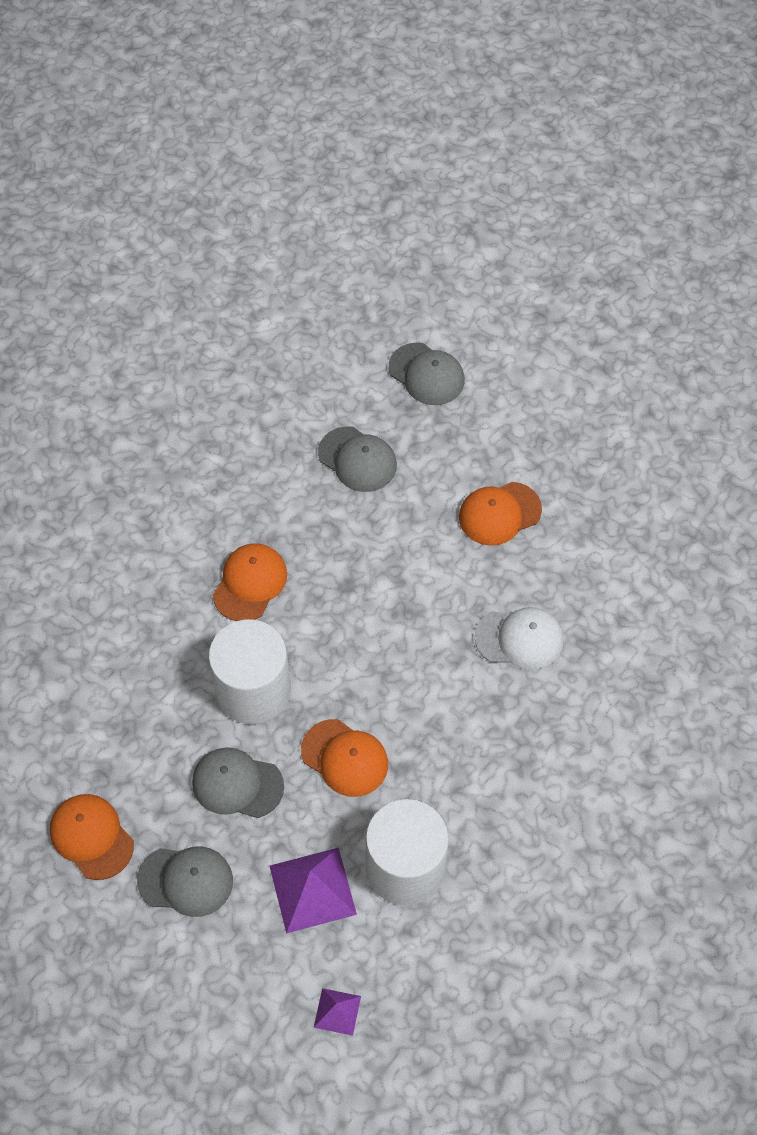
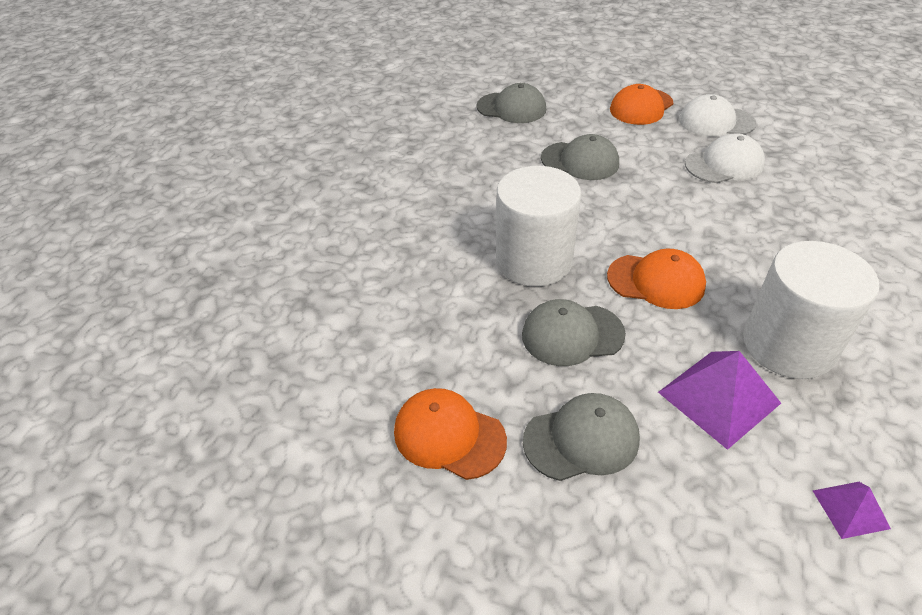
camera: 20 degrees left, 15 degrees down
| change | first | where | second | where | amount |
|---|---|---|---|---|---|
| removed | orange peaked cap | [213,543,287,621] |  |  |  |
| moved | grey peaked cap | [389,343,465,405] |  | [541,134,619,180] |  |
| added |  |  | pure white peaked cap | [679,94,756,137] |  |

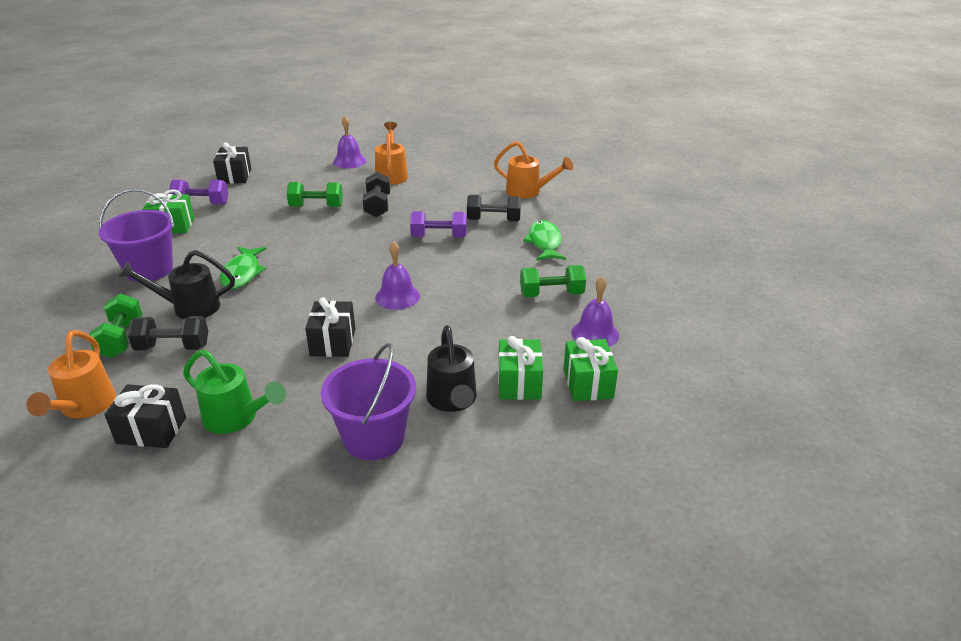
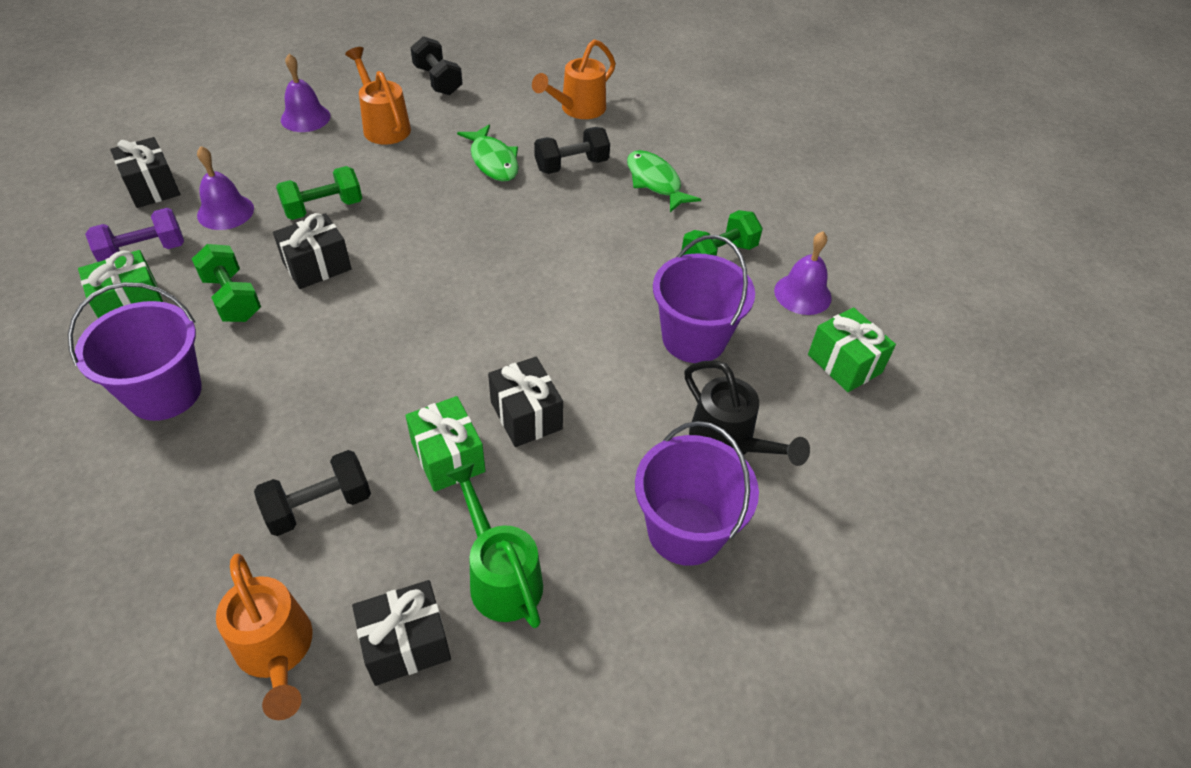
camera: 30 degrees left, 15 degrees up
| change | first | where | second | where | amount |
|---|---|---|---|---|---|
| moved | leaf-green dumbbell | [89,293,142,358] |  | [192,244,261,322] |  |
| removed | black sprinkling can | [118,250,235,319] |  |  |  |
| turned | leaf-green sprinkling can | [183,349,286,434] |  | [446,463,543,628] | 120 degrees counterclockwise |
| moved | leaf-green fish figure | [220,247,267,289] |  | [457,124,519,181] |  |
| moved | black dumbbell | [363,172,390,217] |  | [410,36,463,95] |  |
| moved | royal purple bell | [375,241,420,310] |  | [197,146,254,230] |  |
| removed | royal purple dumbbell | [410,211,466,238] |  |  |  |
| turned | orange sprinkling can | [494,141,573,199] |  | [532,39,616,119] | 135 degrees clockwise |
| moved | leaf-green gift | [498,336,543,400] |  | [405,396,485,492] |  |
| added |  |  | black gift | [273,213,352,289] |  |
| added |  |  | royal purple pail | [653,235,755,363] |  |

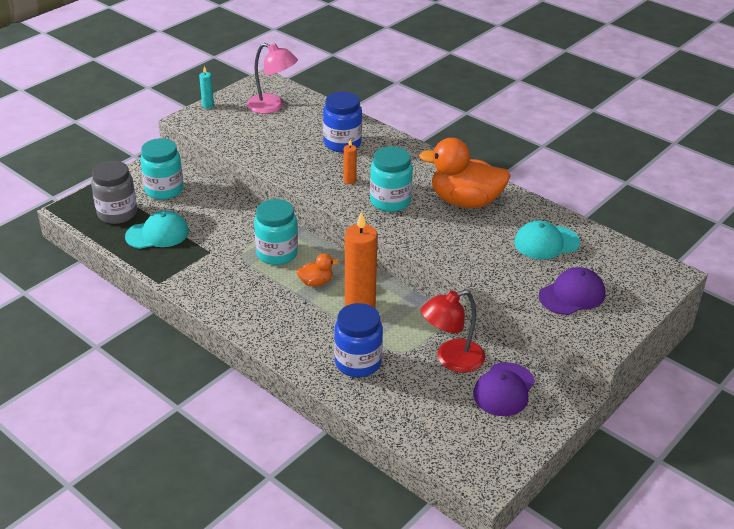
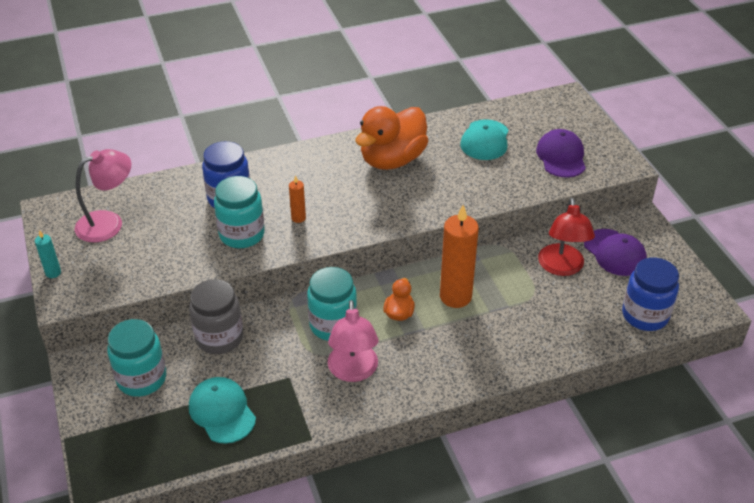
camera: 60 degrees left, 5 degrees up
| change | first | where | second | where | amount |
|---|---|---|---|---|---|
| moved | grey preserve jar | [91,161,137,224] |  | [189,279,243,354] |  |
| turned | aqua peaked cap | [125,211,189,249] |  | [189,377,256,444] | 45 degrees counterclockwise |
| moved | cobalt preserve jar | [334,303,383,377] |  | [622,258,679,331] |  |
| moved | aqua preserve jar | [370,146,413,212] |  | [214,176,265,248] |  |
| added |  |  | rose-pink desk lamp | [328,300,379,382] |  |

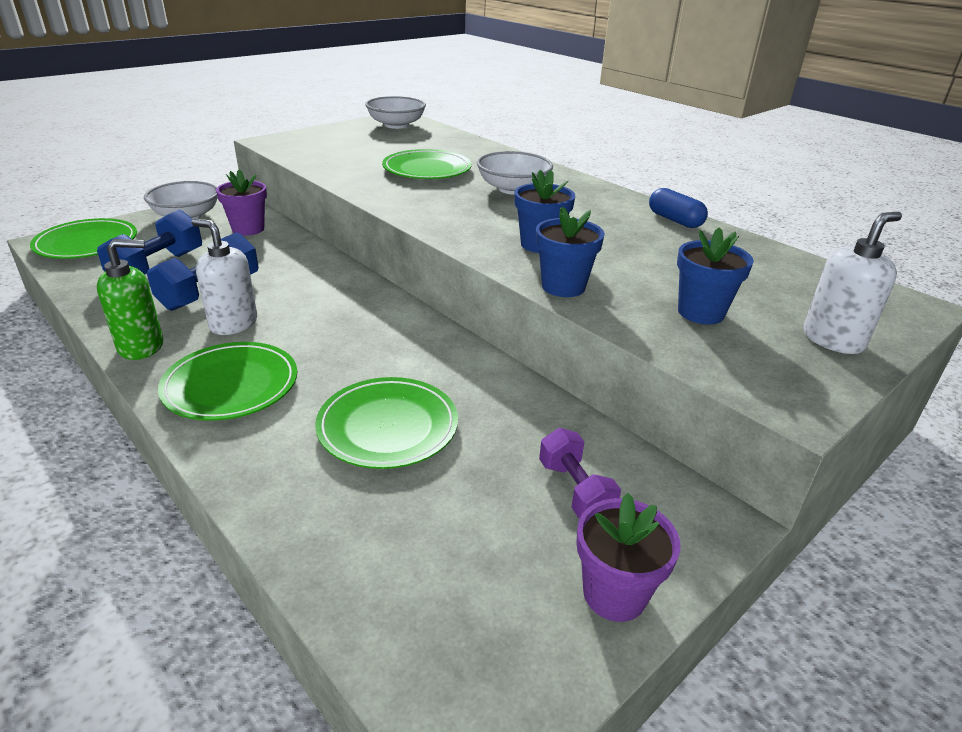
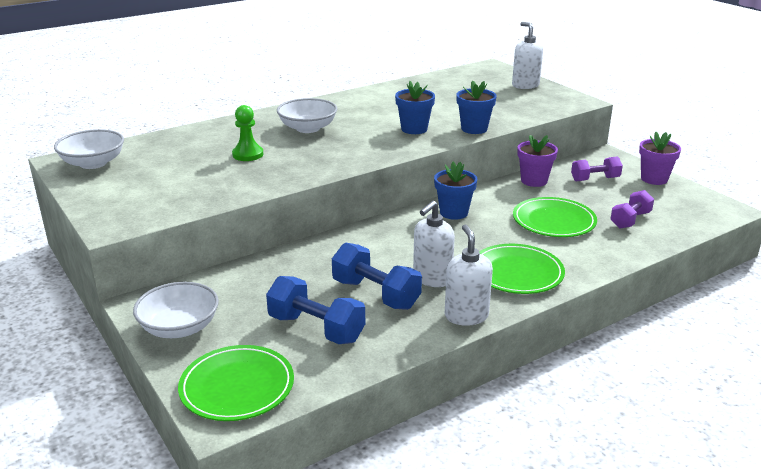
camera: 80 degrees left, 5 degrees down
| change | first | where | second | where | amount |
|---|---|---|---|---|---|
| recoloured | leaf-green soap pump | [97,239,163,360] | pure white soap pump | [445,225,493,326] |  |
| moved | royal purple flower pot | [216,169,267,236] |  | [517,135,558,187] |  |
| replaced | leaf-green flat dish | [382,149,472,179] | leaf-green game pawn | [232,105,263,161] |  |
| removed | cobalt pill shape | [649,188,708,228] |  |  |  |
| moved | cobalt flower pot | [677,227,754,324] |  | [434,162,477,220] |  |
| added |  |  | royal purple dumbbell | [610,190,654,229] |  |

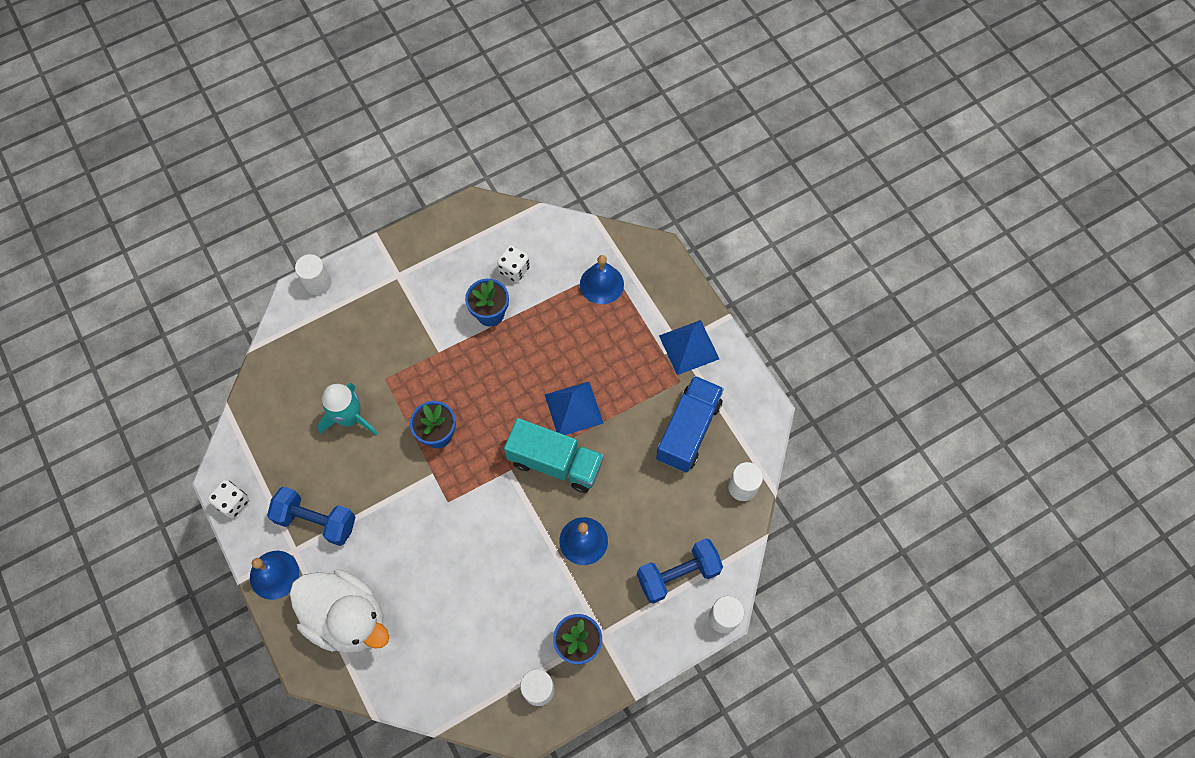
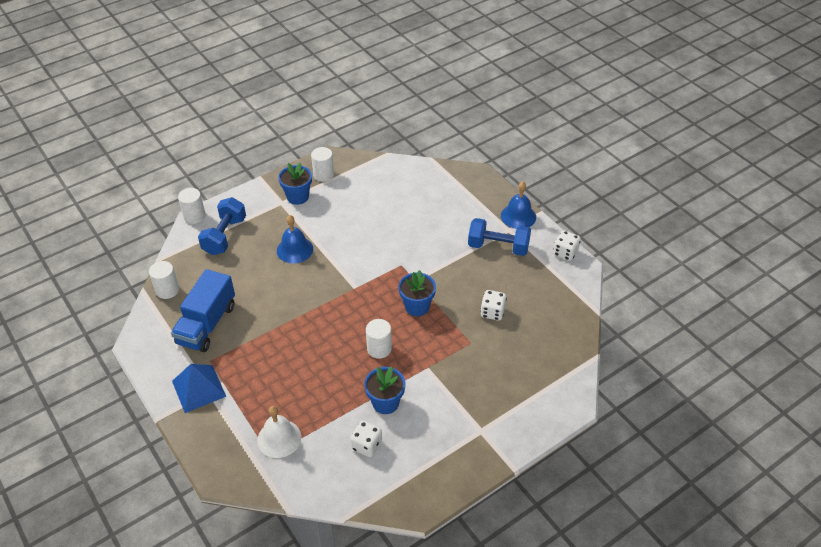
camera: 175 degrees right, 20 degrees down
| change | first | where | second | where | amount |
|---|---|---|---|---|---|
| removed | pure white duck | [289,569,389,653] |  |  |  |
| moved | pure white cylinder shape | [295,254,331,295] |  | [366,319,392,359] |  |
| replaced | aqua spaceship | [317,383,378,436] | pure white game die | [480,290,507,321] |  |
| removed | aqua toy truck | [504,418,604,493] |  |  |  |
| removed | cobalt pyramid shape | [545,382,604,435] |  |  |  |
| recoloured | cobalt bell | [580,255,624,304] | pure white bell | [257,406,301,458] |  |
| turned | cobalt dumbbell | [637,539,723,604] |  | [198,197,246,255] | 45 degrees counterclockwise |

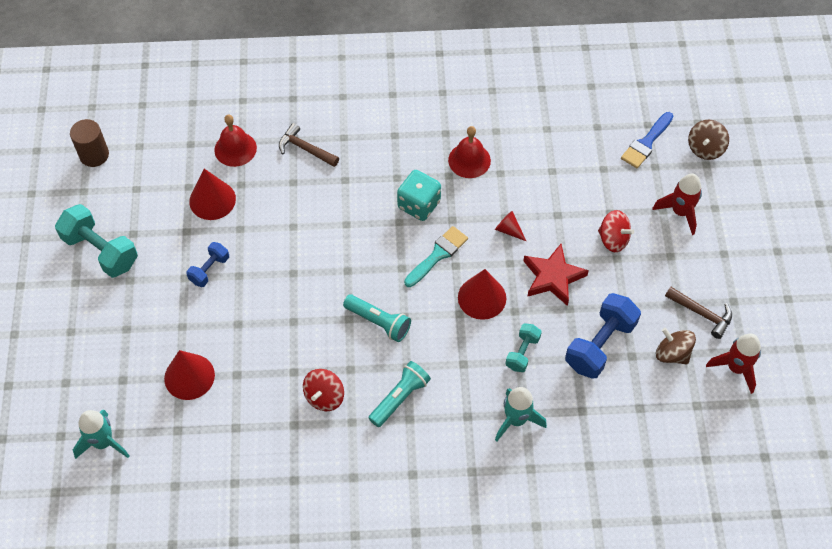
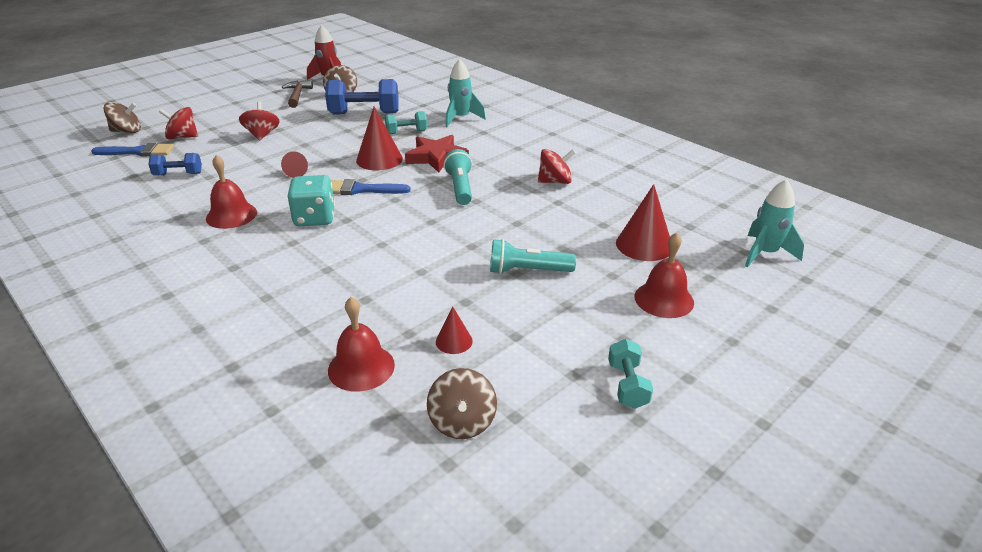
camera: 130 degrees left, 25 degrees down
| change | first | where | second | where | amount |
|---|---|---|---|---|---|
| resized | aqua dumbbell | [55,204,138,278] |  | [608,339,653,409] | x0.56 |
| removed | brown cylinder shape | [70,119,109,167] |  |  |  |
| moved | cobalt dumbbell | [186,242,229,287] |  | [148,153,202,176] |  |
| resized | red solid cone | [189,169,236,220] |  | [436,306,473,354] | x0.54 |
| removed | brown claw hammer | [279,123,339,167] |  |  |  |
| moved | aqua torch | [368,361,431,427] |  | [490,239,576,274] |  |
| recoloured | aqua paintbrush | [404,226,468,287] | cobalt paintbrush | [331,179,411,195] |  |
| moved | red star shape | [524,244,589,306] |  | [405,135,469,173] |  |
| removed | red spaceship | [652,174,702,235] |  |  |  |
| added |  |  | red whirligig | [159,107,198,139] |  |
| added |  |  | brown whirligig | [427,368,497,439] |  |
| added |  |  | red bell | [634,232,694,318] |  |

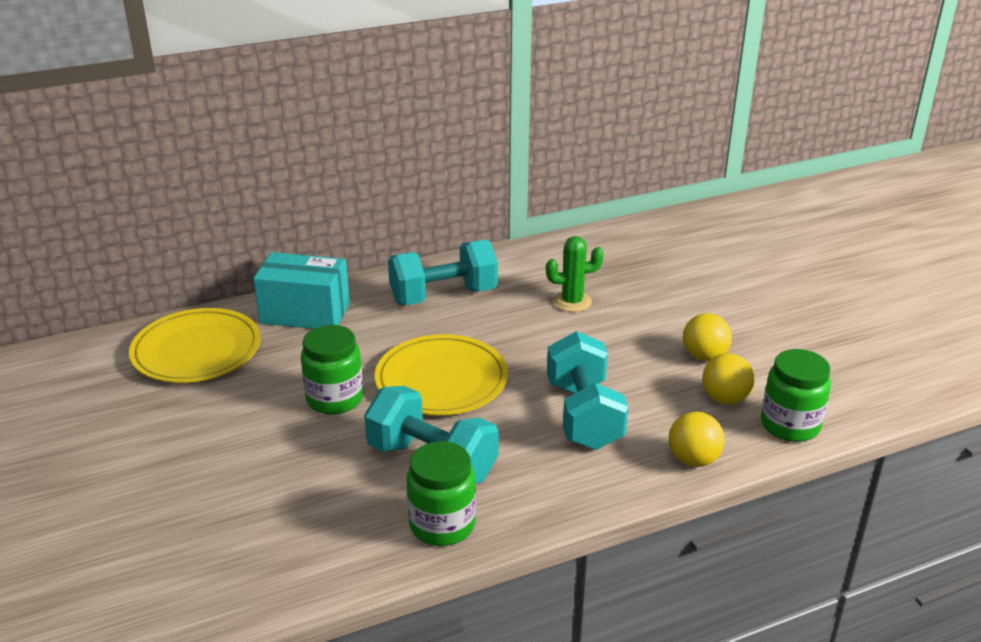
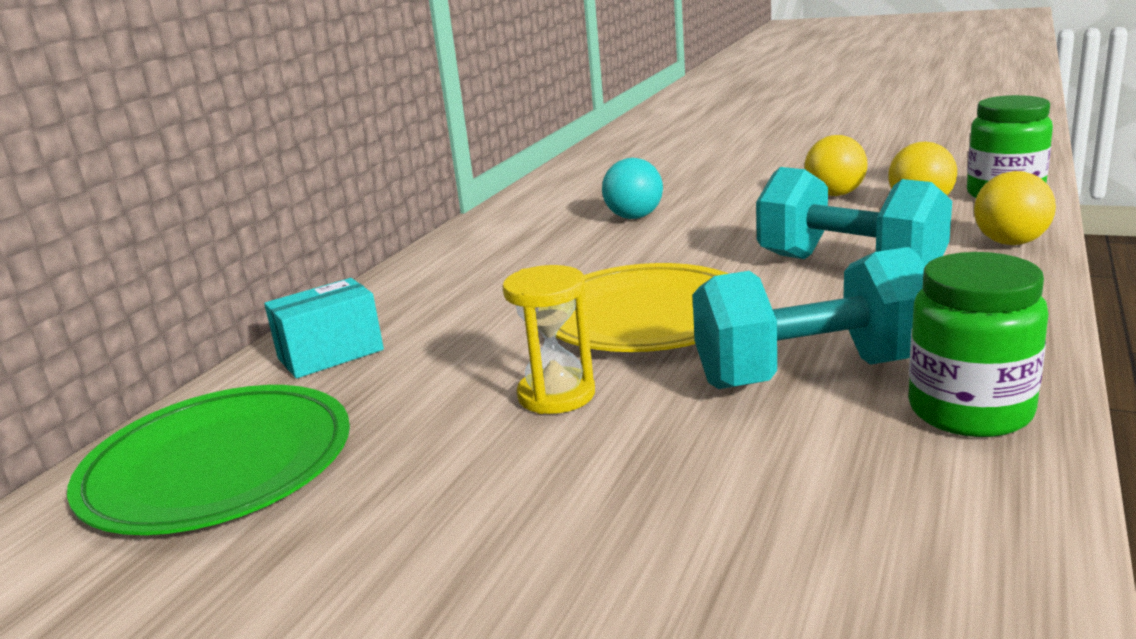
camera: 40 degrees left, 10 degrees down
| change | first | where | second | where | amount |
|---|---|---|---|---|---|
| recoloured | yellow flat dish | [129,308,261,383] | leaf-green flat dish | [67,385,350,535] |  |
| resized | aqua parcel | [253,252,350,329] |  | [264,278,384,379] | x0.66 |
| replaced | leaf-green preserve jar | [301,325,363,415] | yellow sandglass | [502,265,595,414] |  |
| removed | aqua dumbbell | [388,240,498,305] |  |  |  |
| replaced | leaf-green prickly plant | [546,236,604,312] | aqua play ball | [602,158,663,219] |  |

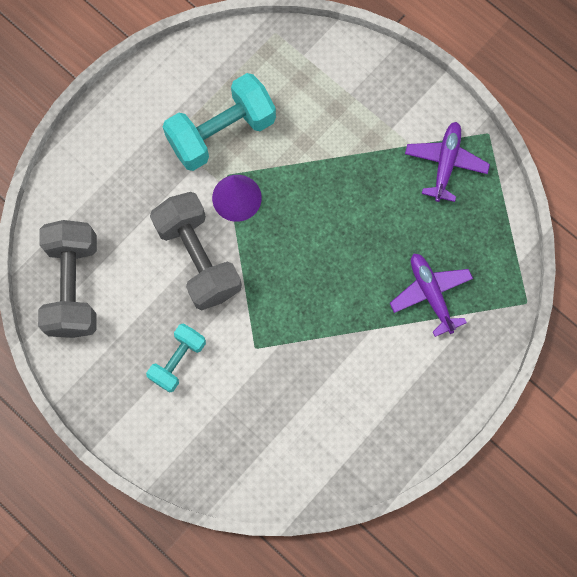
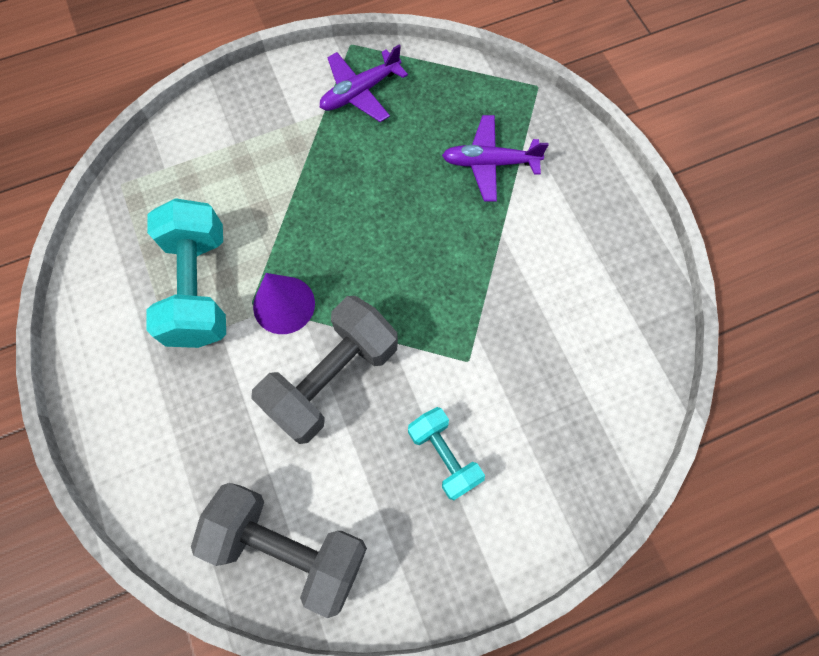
camera: 65 degrees left, 5 degrees down
| change | first | where | second | where | amount |
|---|---|---|---|---|---|
| turned | grey dumbbell | [150,192,242,310] |  | [251,296,398,444] | 45 degrees counterclockwise |
| turned | royal purple aeroplane | [405,122,490,202] |  | [320,45,408,122] | 75 degrees counterclockwise |

